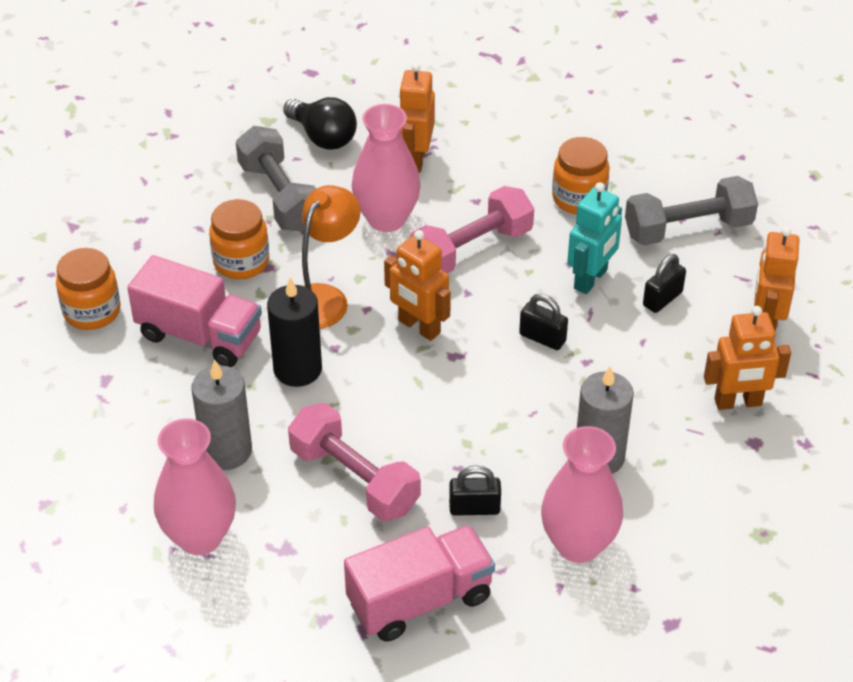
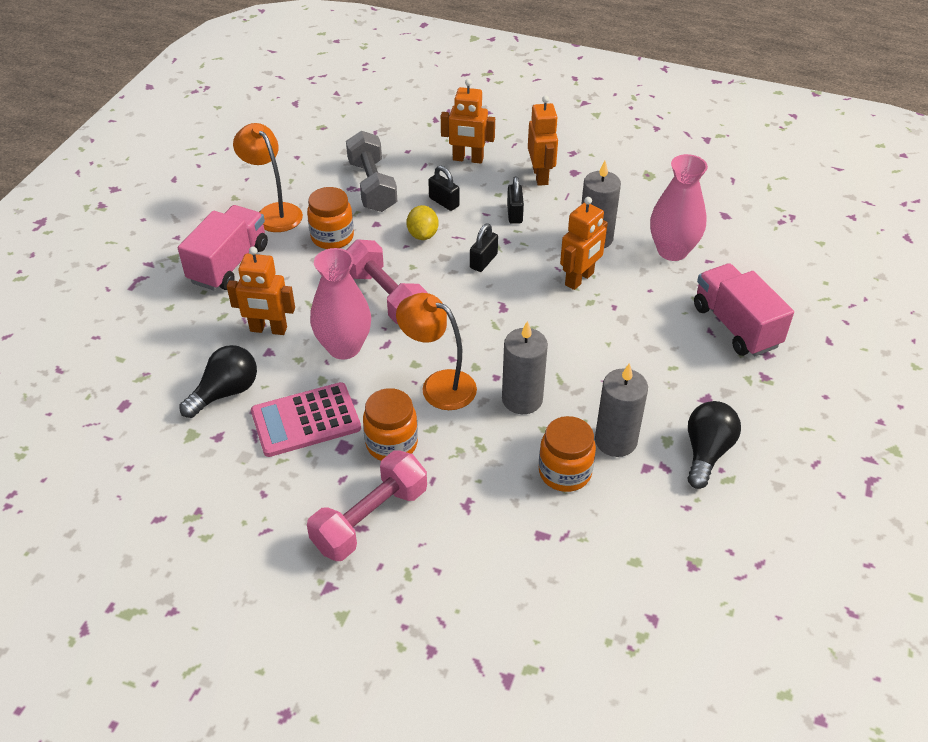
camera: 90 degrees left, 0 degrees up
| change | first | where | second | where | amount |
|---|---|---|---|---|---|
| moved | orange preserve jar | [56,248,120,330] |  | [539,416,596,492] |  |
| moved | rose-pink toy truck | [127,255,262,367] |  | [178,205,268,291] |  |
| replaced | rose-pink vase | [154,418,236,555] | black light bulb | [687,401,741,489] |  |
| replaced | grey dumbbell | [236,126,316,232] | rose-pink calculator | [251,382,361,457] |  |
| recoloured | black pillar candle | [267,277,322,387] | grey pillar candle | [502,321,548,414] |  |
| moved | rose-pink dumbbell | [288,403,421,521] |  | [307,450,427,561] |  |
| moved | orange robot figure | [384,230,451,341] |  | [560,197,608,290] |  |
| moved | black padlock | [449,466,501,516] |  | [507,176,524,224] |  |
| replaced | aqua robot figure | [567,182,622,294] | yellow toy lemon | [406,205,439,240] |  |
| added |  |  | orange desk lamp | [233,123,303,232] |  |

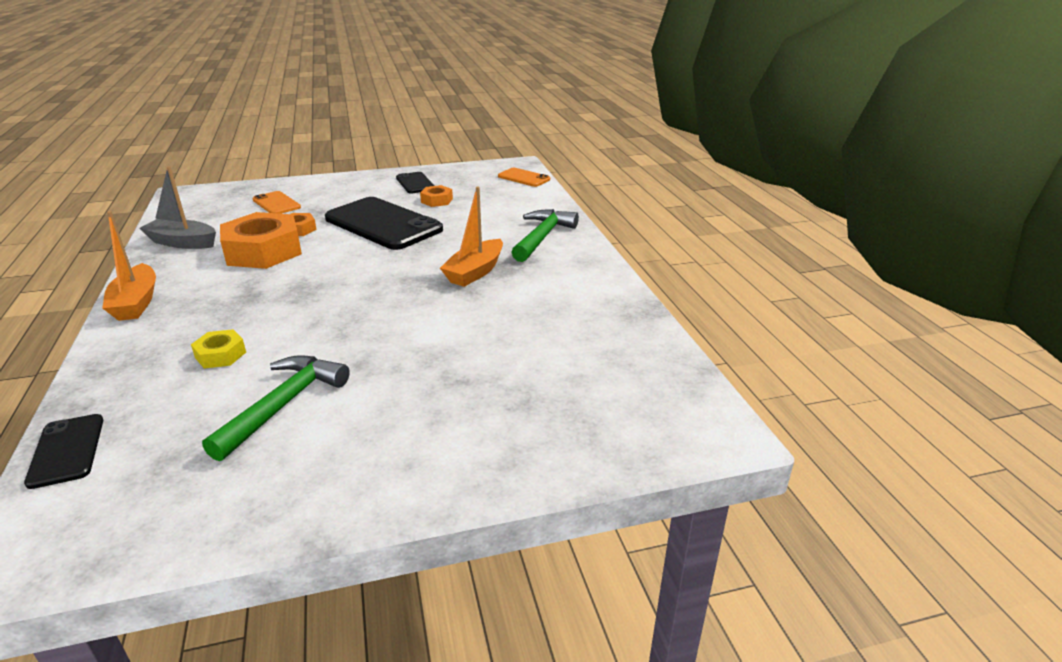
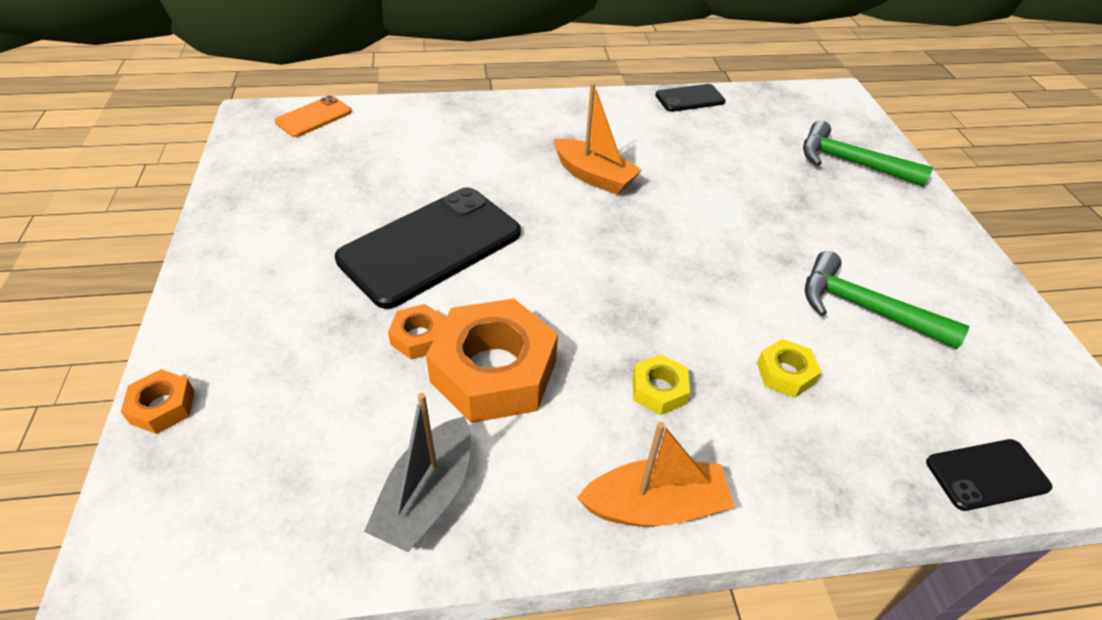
camera: 85 degrees left, 15 degrees up
| change | first | where | second | where | amount |
|---|---|---|---|---|---|
| removed | orange mobile phone | [252,191,301,214] |  |  |  |
| moved | black mobile phone | [396,172,435,194] |  | [655,84,725,112] |  |
| moved | orange hex nut | [420,185,453,207] |  | [121,369,195,434] |  |
| moved | leaf-green claw hammer | [511,209,579,262] |  | [803,120,933,187] |  |
| added |  |  | yellow hex nut | [633,354,690,415] |  |

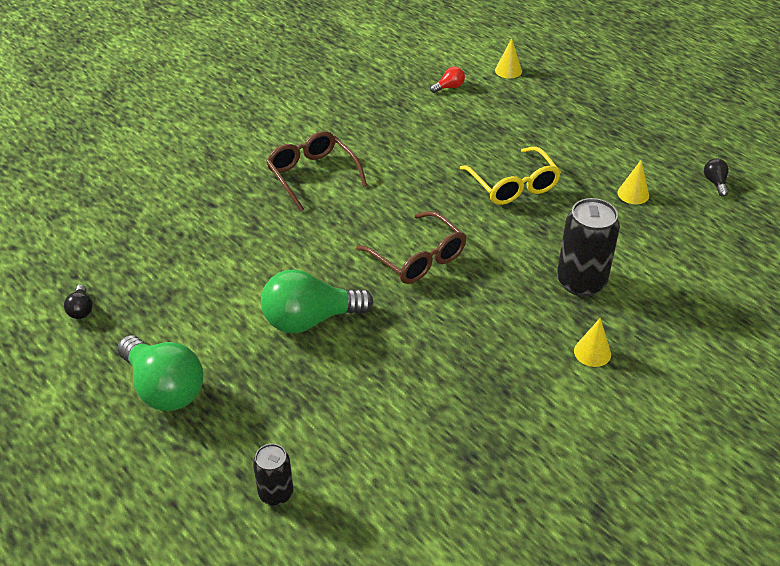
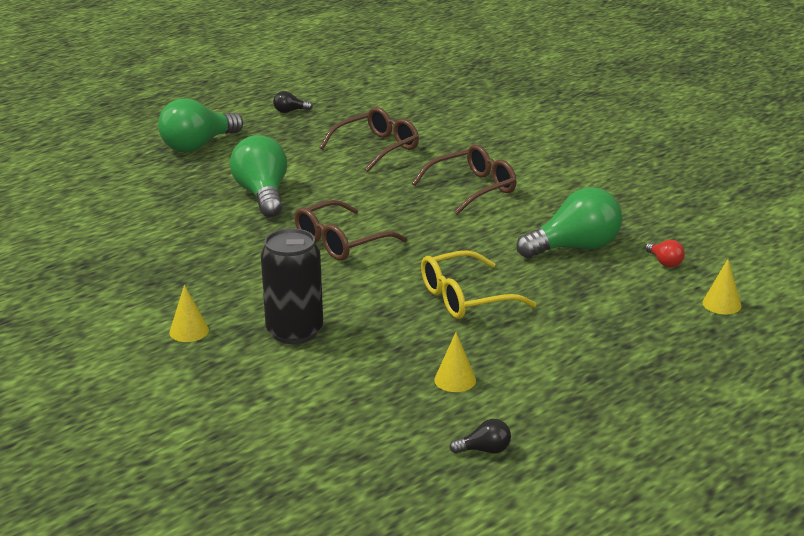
camera: 90 degrees right, 15 degrees down
| change | first | where | second | where | amount |
|---|---|---|---|---|---|
| removed | black tin | [253,444,293,506] |  |  |  |
| added |  |  | brown glasses | [320,107,419,172] |  |
| added |  |  | leaf-green light bulb | [516,187,622,258] |  |

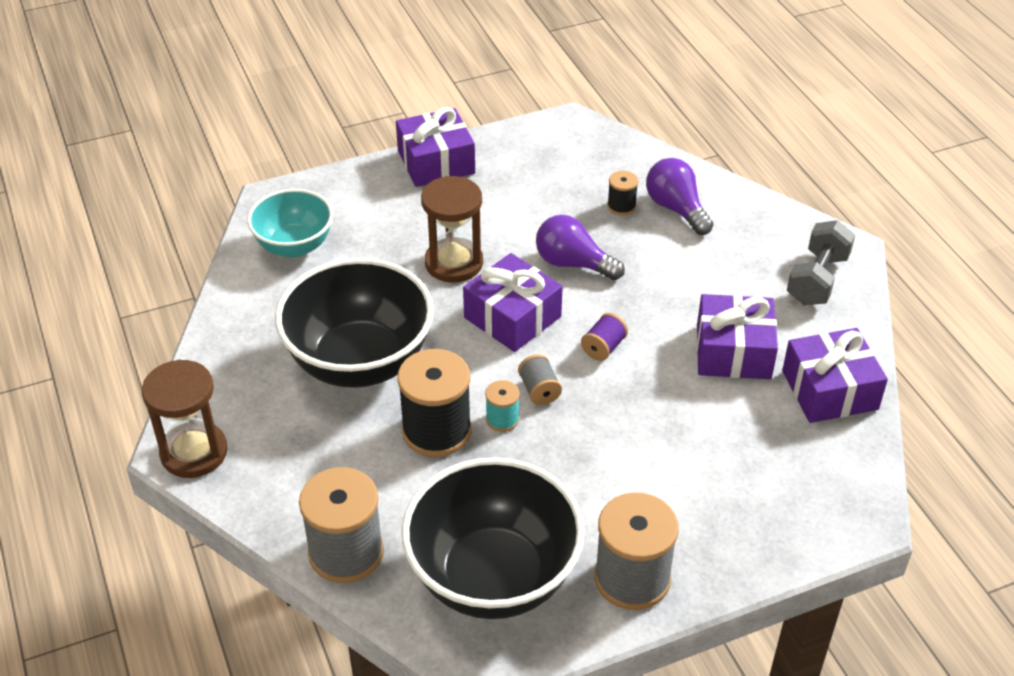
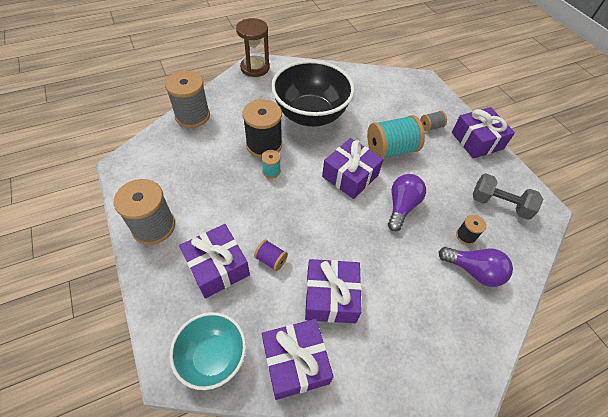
camera: 85 degrees right, 10 degrees up
| change | first | where | second | where | amount |
|---|---|---|---|---|---|
| moved | aqua bowl | [247,189,333,257] |  | [170,312,246,390] |  |
| removed | black bowl | [401,457,585,619] |  |  |  |
| replaced | brown sandglass | [421,176,483,283] | aqua spool | [367,115,425,158] |  |
| moved | grey spool | [518,354,562,405] |  | [420,111,447,132] |  |
| moved | royal purple spool | [581,313,628,361] |  | [254,240,288,271] |  |
| turned | royal purple light bulb | [646,158,713,235] |  | [438,247,513,287] | 60 degrees clockwise |
| moved | grey dumbbell | [787,220,855,306] |  | [473,173,543,220] |  |
| added |  |  | royal purple gift | [179,224,250,298] |  |

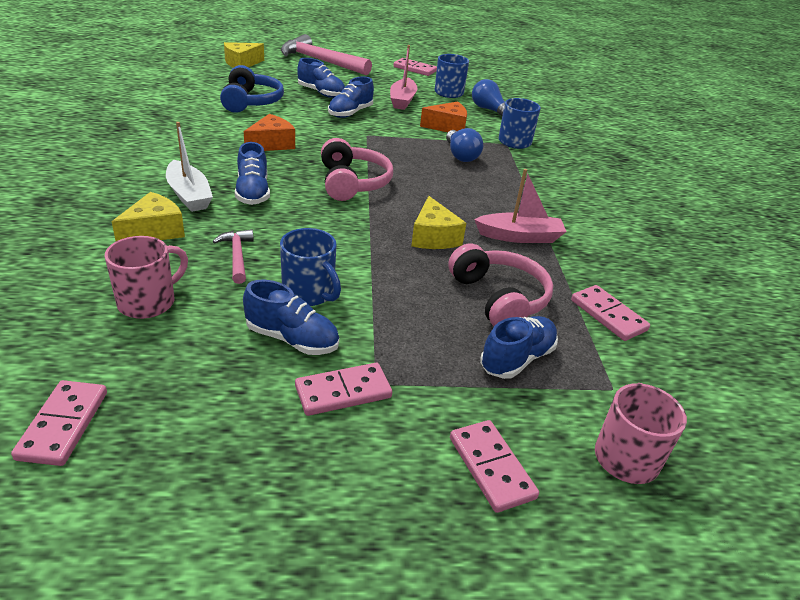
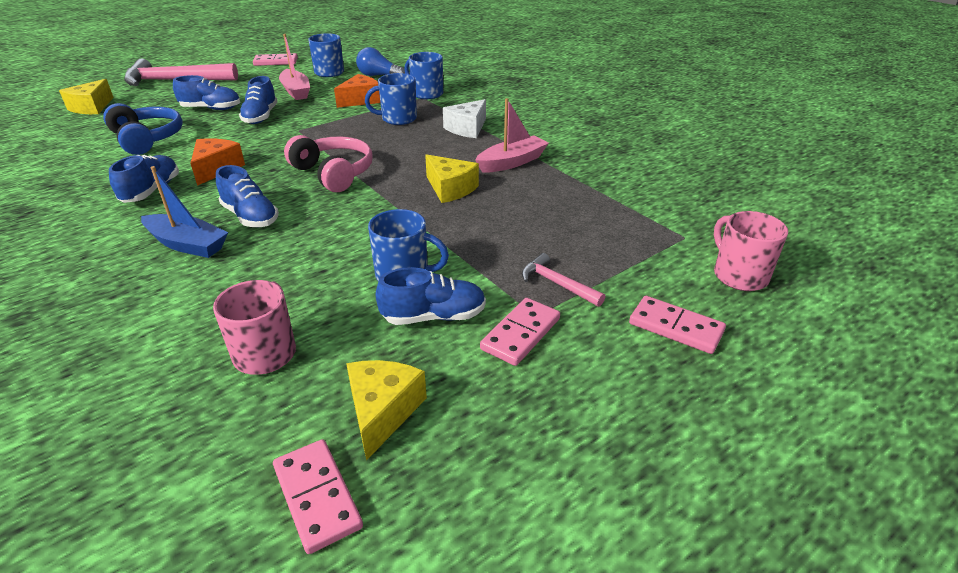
camera: 30 degrees left, 0 degrees up
| change | first | where | second | where | amount |
|---|---|---|---|---|---|
| moved | yellow cheese wedge | [112,192,185,241] |  | [346,360,427,461] |  |
| recoloured | pure white sailboat | [166,122,213,212] | cobalt sailboat | [141,166,228,258] |  |
| moved | rose-pink claw hammer | [212,229,254,284] |  | [522,253,605,307] |  |
| replaced | cobalt light bulb | [446,128,483,162] | cobalt mug | [365,73,417,125] |  |
| removed | rose-pink headphones | [448,243,553,326] |  |  |  |
| moved | cobalt shoe | [480,316,558,379] |  | [109,155,179,203] |  |
| removed | rose-pink domino piece | [571,285,650,341] |  |  |  |
| added |  |  | pure white cheese wedge | [443,99,486,138] |  |

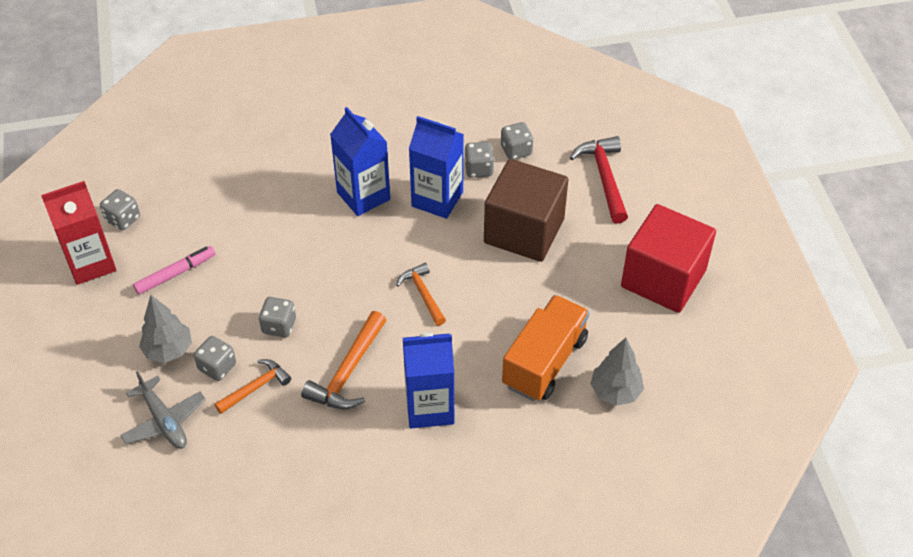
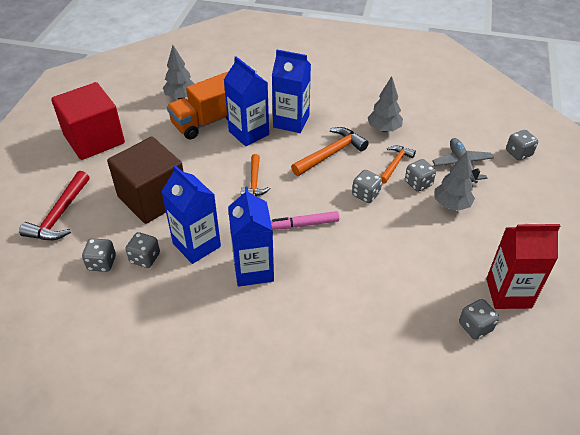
camera: 155 degrees left, 5 degrees down
| change | first | where | second | where | amount |
|---|---|---|---|---|---|
| moved | rose-pink marker pen | [133,246,215,295] |  | [271,211,339,230] |  |
| turned | orange claw hammer | [215,359,291,414] |  | [380,146,416,184] | 135 degrees clockwise |
| added |  |  | cobalt milk carton | [224,56,269,146] |  |
| added |  |  | grey toy tree | [368,76,403,132] |  |
| added |  |  | grey game die | [506,130,538,160] |  |

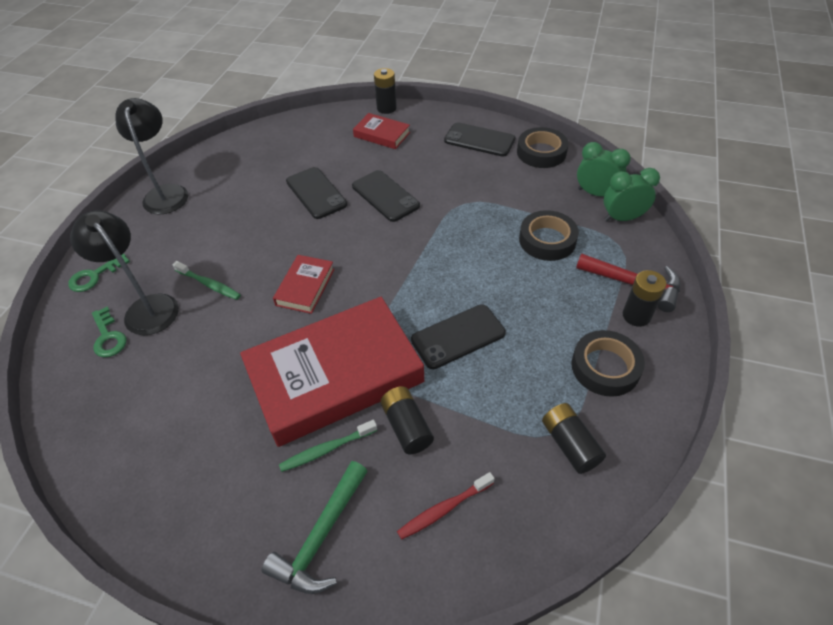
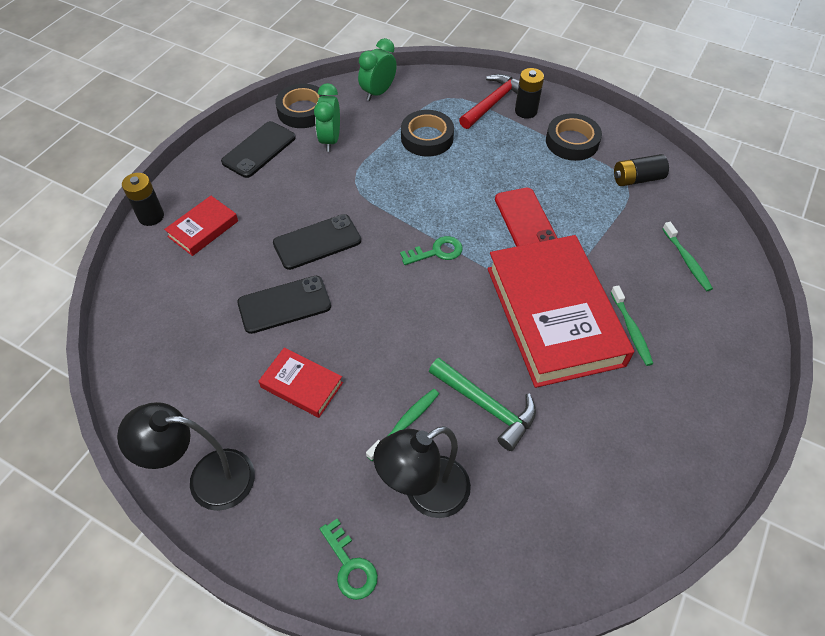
camera: 80 degrees left, 5 degrees up
| change | first | where | second | where | amount |
|---|---|---|---|---|---|
| moved | leaf-green key | [92,306,126,357] |  | [400,236,463,265] |  |
| moved | leaf-green claw hammer | [262,461,368,594] |  | [429,358,536,451] |  |
| moved | red hardback | [273,255,335,314] |  | [259,347,343,418] |  |
| removed | black power cell | [380,386,434,454] |  |  |  |
| recoloured | red dental brush | [397,472,495,540] | leaf-green dental brush | [662,222,713,291] |  |
| recoloured | black mobile phone | [411,304,506,369] | red mobile phone | [495,188,557,247] |  |
| moved | leaf-green bedside clock | [604,168,660,221] |  | [314,83,340,152] |  |

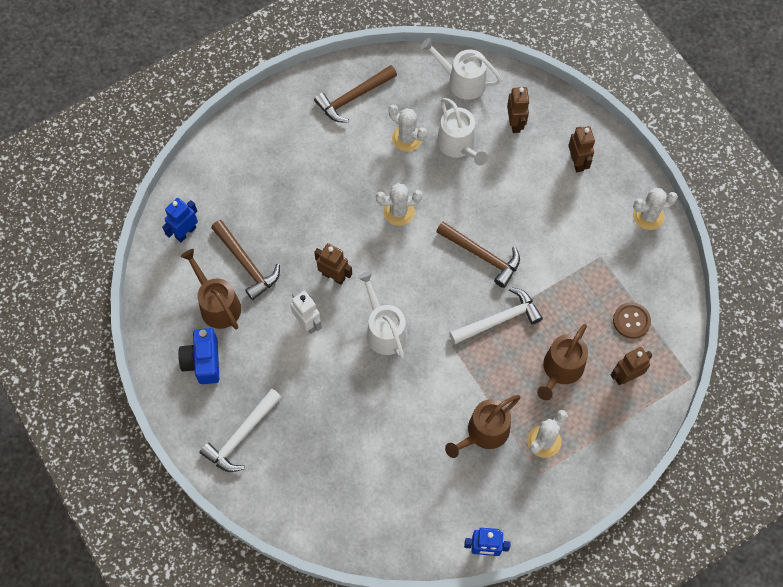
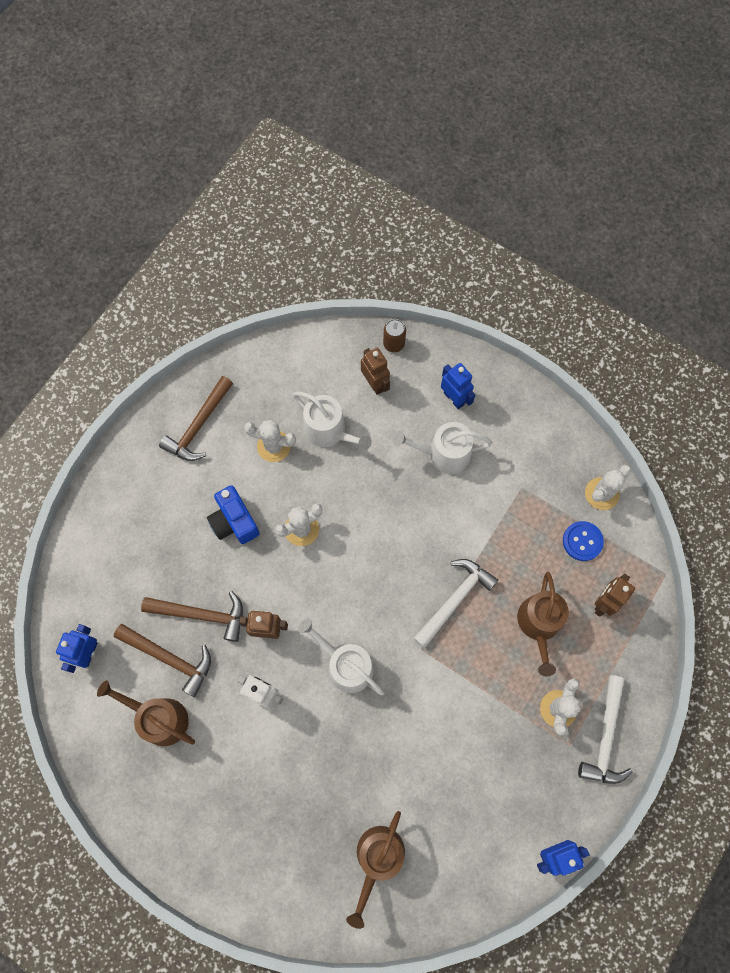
camera: 25 degrees left, 5 degrees up
| change | first | where | second | where | amount |
|---|---|---|---|---|---|
| moved | cobalt camera | [178,328,219,384] |  | [207,485,260,544] |  |
| moved | pure white claw hammer | [199,389,282,472] |  | [578,675,633,784] |  |
| moved | pure white sprinkling can | [421,38,502,100] |  | [393,422,493,474] |  |
| moved | brown claw hammer | [436,222,520,288] |  | [141,591,243,642] |  |
| moved | brown sprinkling can | [445,395,520,458] |  | [346,811,405,929] |  |
| recoloured | brown robot figure | [568,126,595,172] | cobalt robot figure | [441,363,475,409] |  |
| recoloured | brown sewing button | [613,302,651,339] | cobalt sewing button | [563,521,604,561] |  |
| moved | pure white prickly plant | [633,188,678,230] |  | [585,465,631,510] |  |
| added |  |  | brown tin | [383,319,406,352] |  |

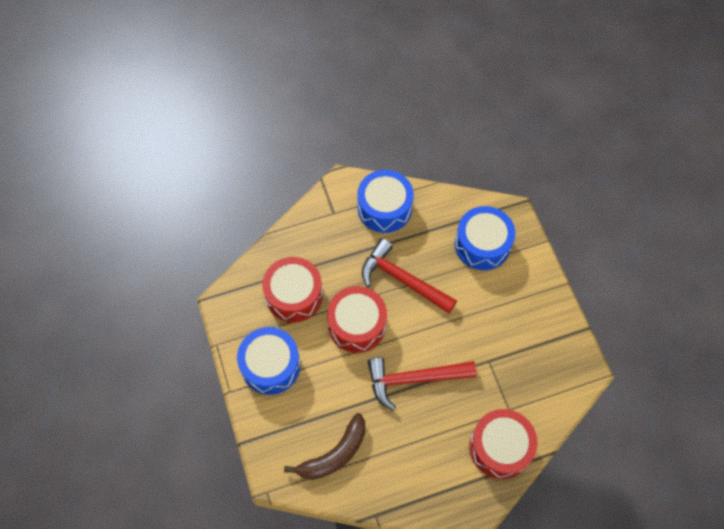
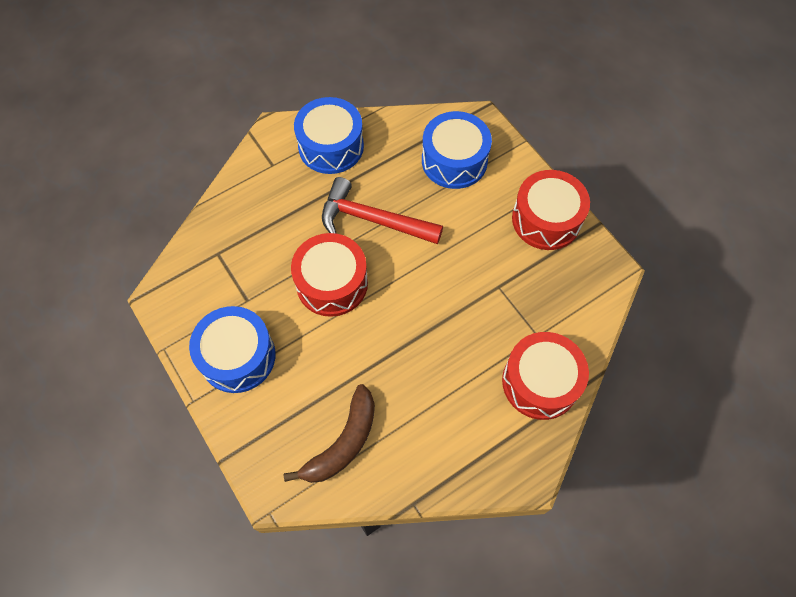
camera: 15 degrees left, 0 degrees up
| change | first | where | second | where | amount |
|---|---|---|---|---|---|
| moved | red snare drum | [262,257,323,322] |  | [512,170,590,250] |  |
| removed | red claw hammer | [368,357,477,411] |  |  |  |

